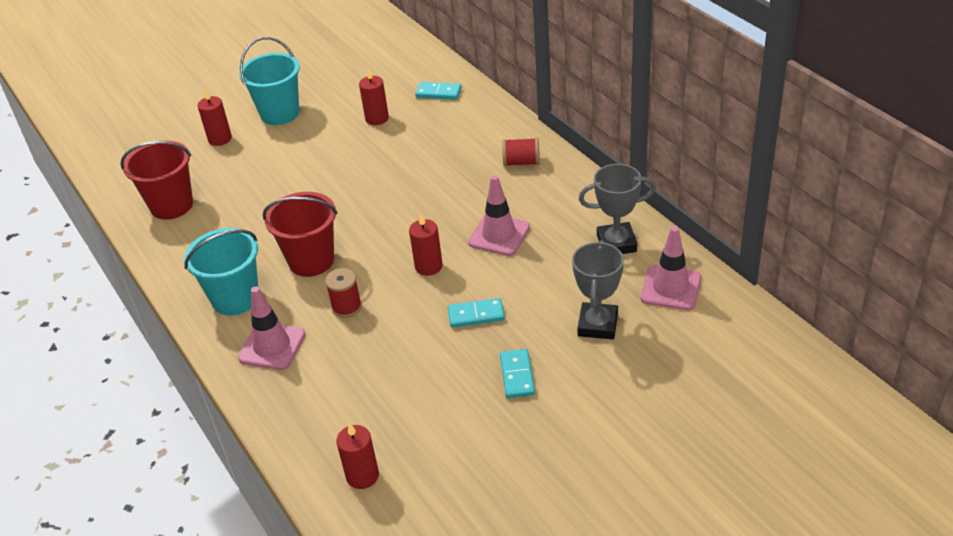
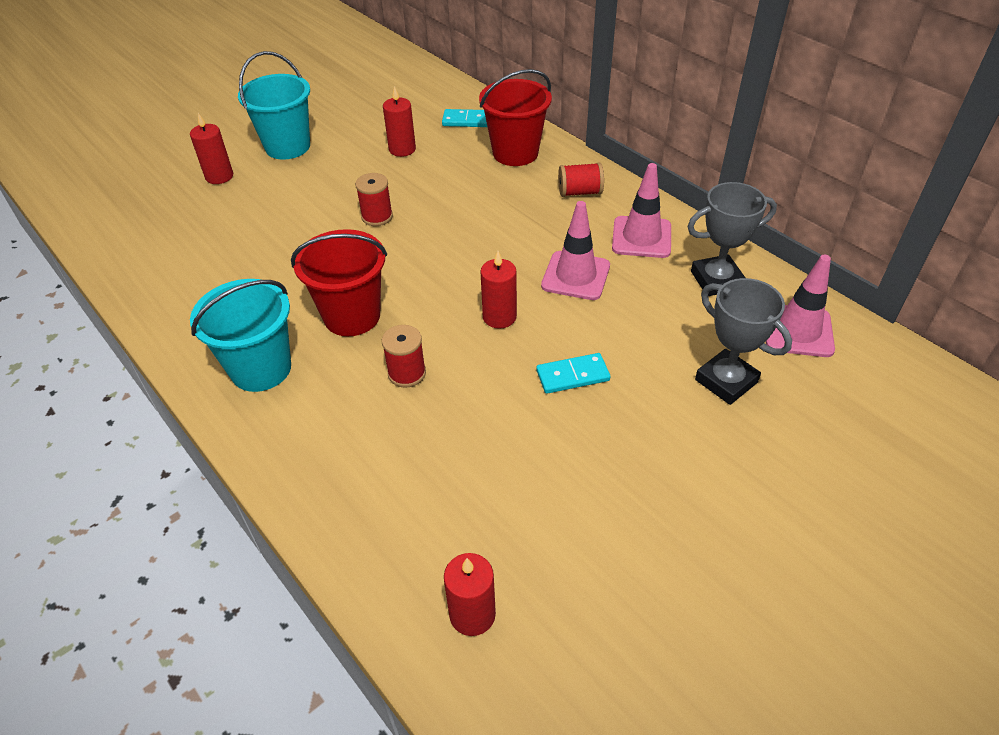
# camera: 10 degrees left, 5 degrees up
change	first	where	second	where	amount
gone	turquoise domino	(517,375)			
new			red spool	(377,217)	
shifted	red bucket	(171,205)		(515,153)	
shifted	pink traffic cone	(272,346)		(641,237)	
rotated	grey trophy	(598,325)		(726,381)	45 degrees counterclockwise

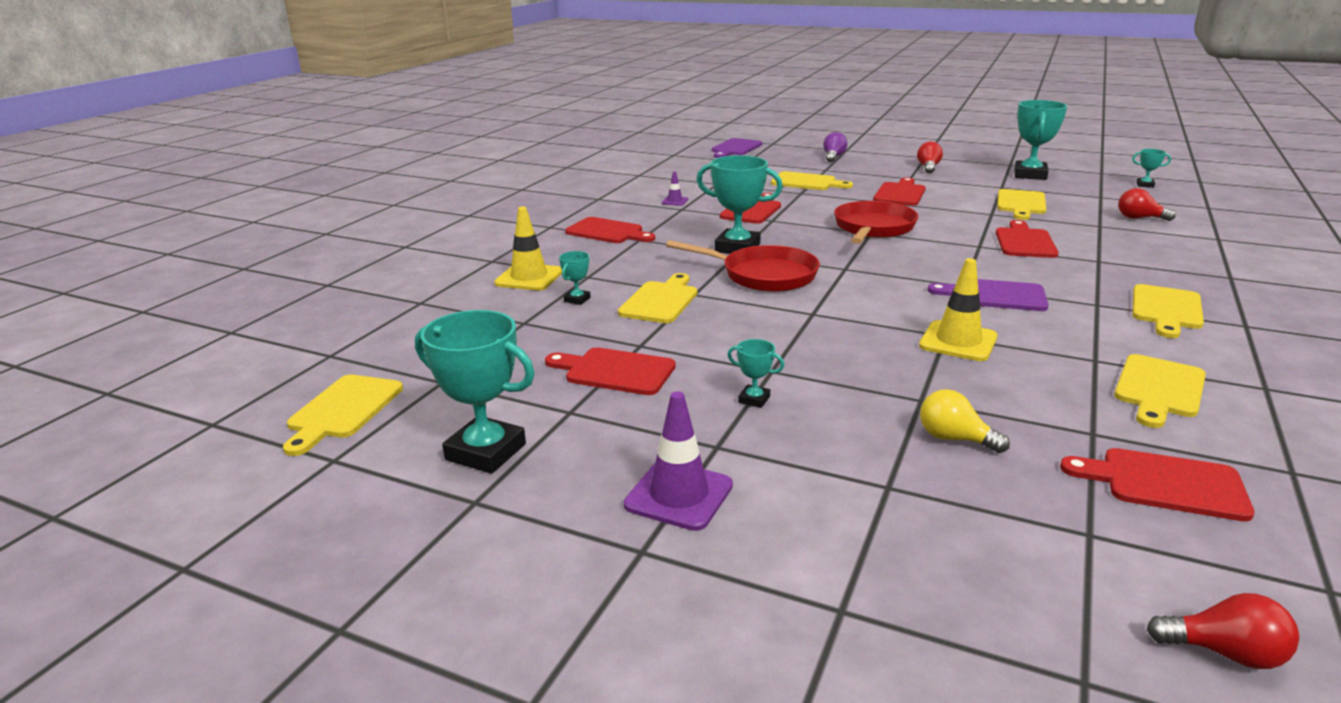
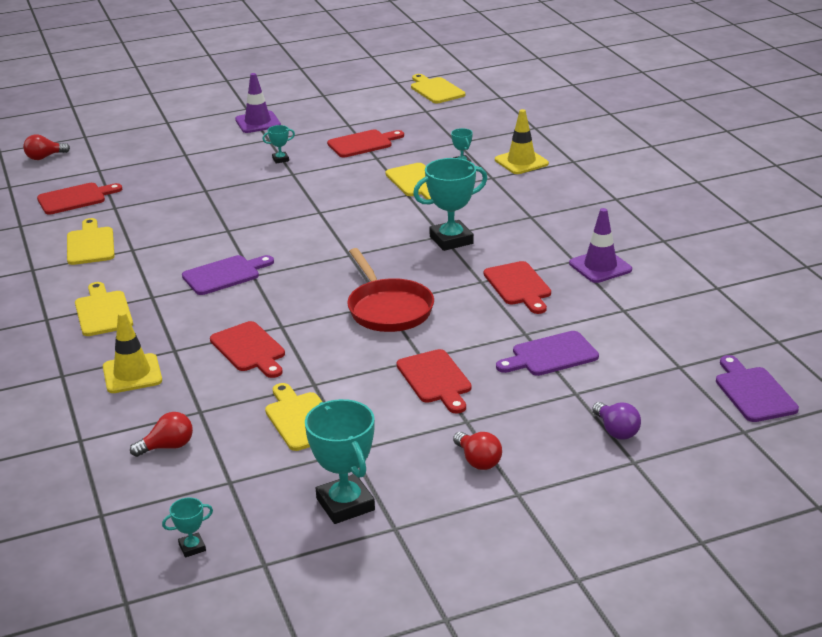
# camera: 135 degrees right, 5 degrees up
change	first	where	second	where	amount
gone	turquoise trophy	(486,452)			
gone	red cutting board	(608,232)			
gone	red pan	(763,275)			
gone	yellow light bulb	(954,439)			
shifted	yellow traffic cone	(958,341)		(132,374)	
repainted	yellow cutting board	(807,182)	purple cutting board	(550,355)	
scaled	purple traffic cone	(675,201)		(600,267)	x1.93

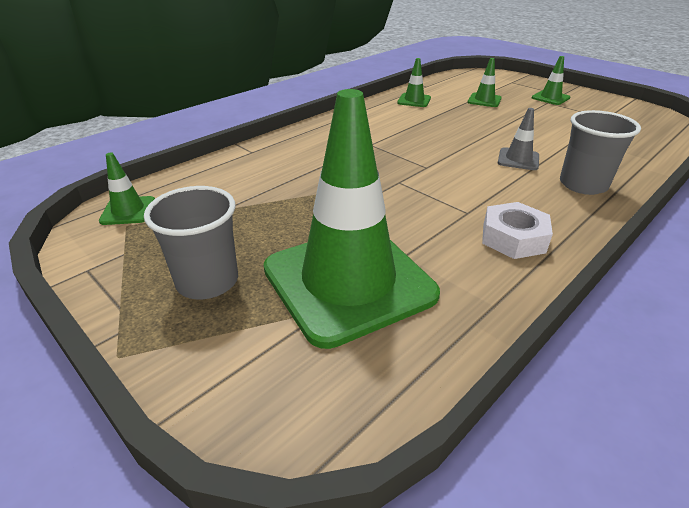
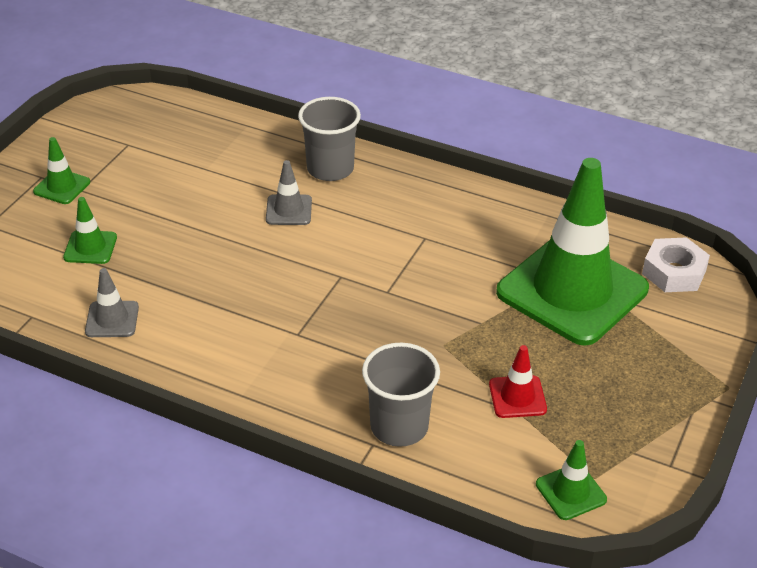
# camera: 110 degrees left, 5 degrees up
change	first	where	second	where	amount
new			red traffic cone	(517,397)	
shifted	grey cup	(207,281)		(399,426)	
shifted	white nut	(513,238)		(674,272)	
repainted	green traffic cone	(414,100)	grey traffic cone	(112,319)	

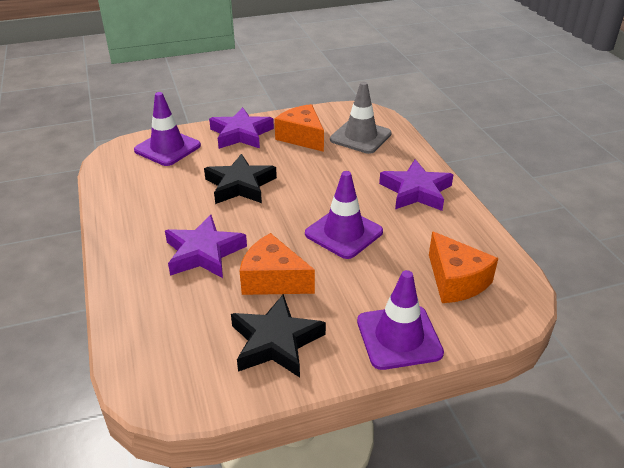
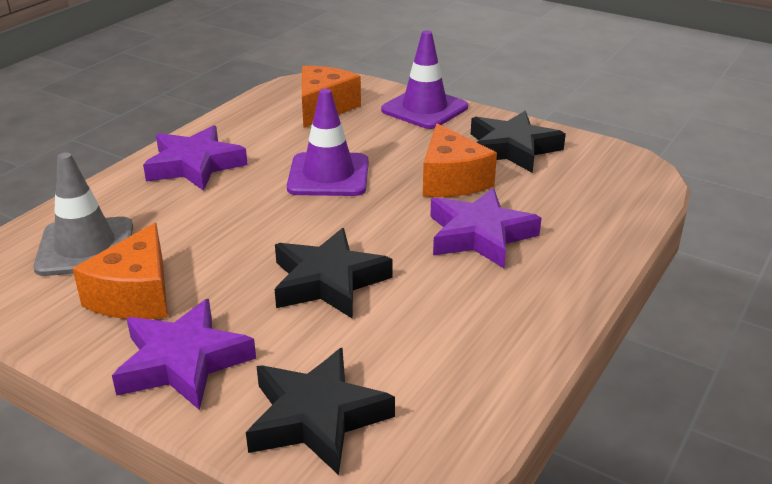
# camera: 130 degrees left, 5 degrees down
change	first	where	second	where	amount
swapped	purple traffic cone	(167,148)	black star	(317,417)	

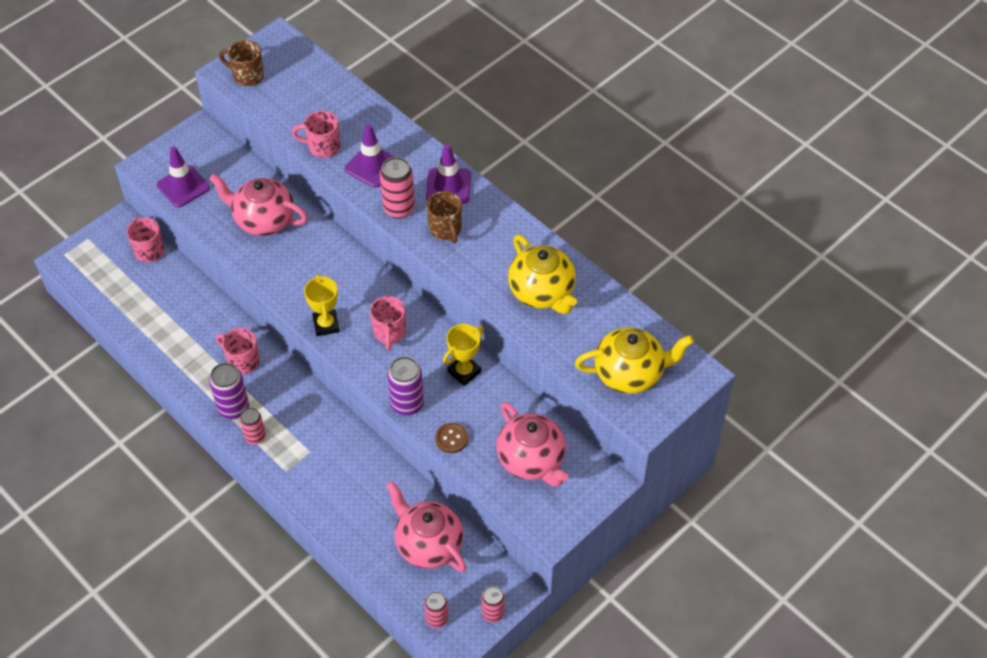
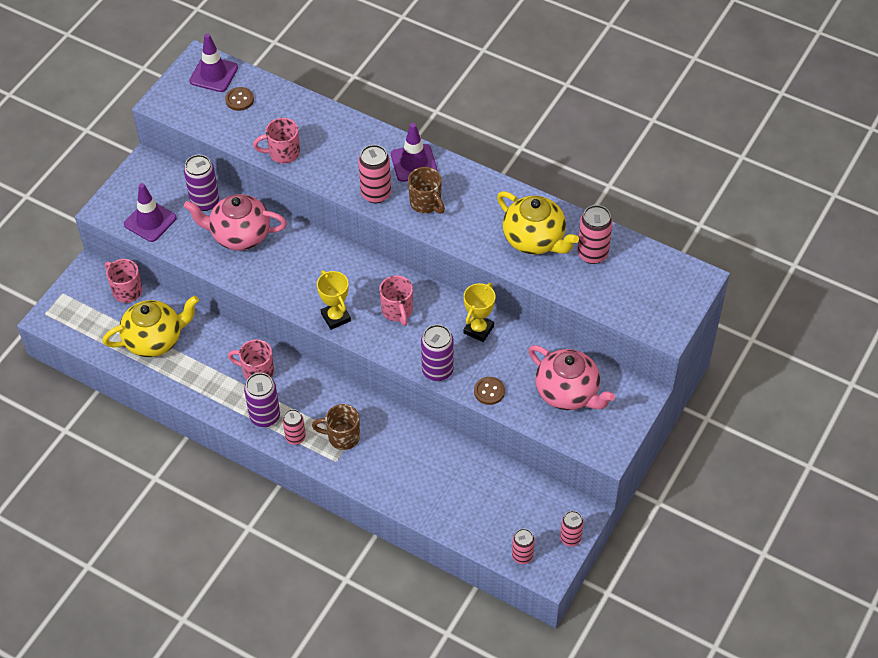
# camera: 15 degrees left, 0 degrees up
change	first	where	second	where	amount
gone	pink teapot	(428,544)			
new			purple can	(205,201)	
new			brown button	(239,100)	
new			pink can	(592,254)	
shifted	brown mug	(247,76)		(342,437)	
shifted	purple traffic cone	(372,166)		(213,74)	
shifted	yellow teapot	(630,373)		(155,340)	

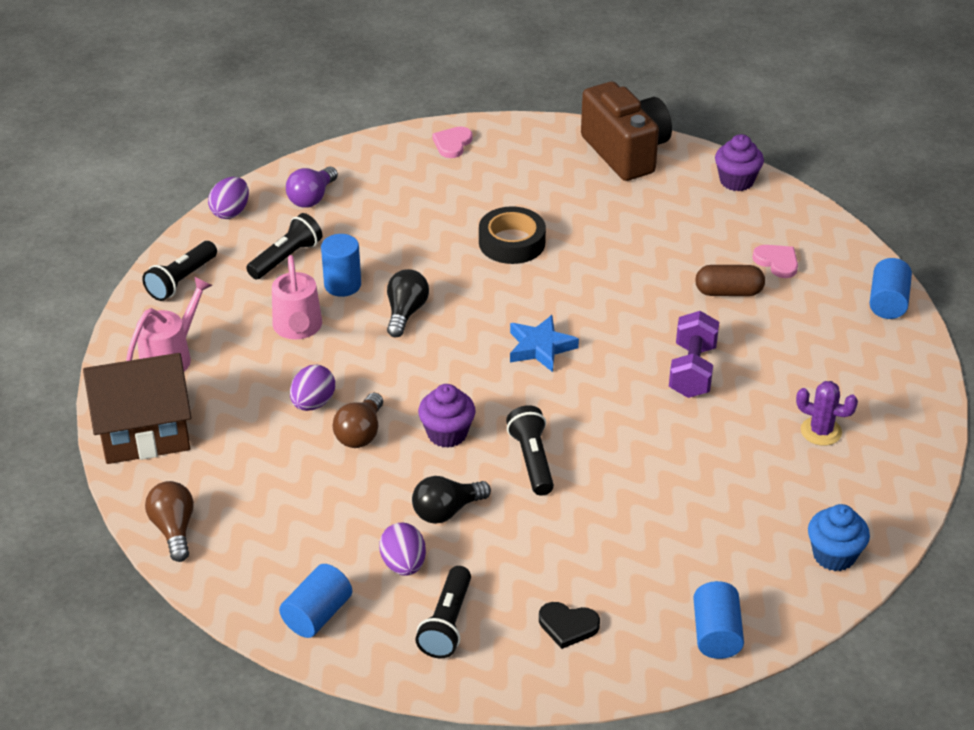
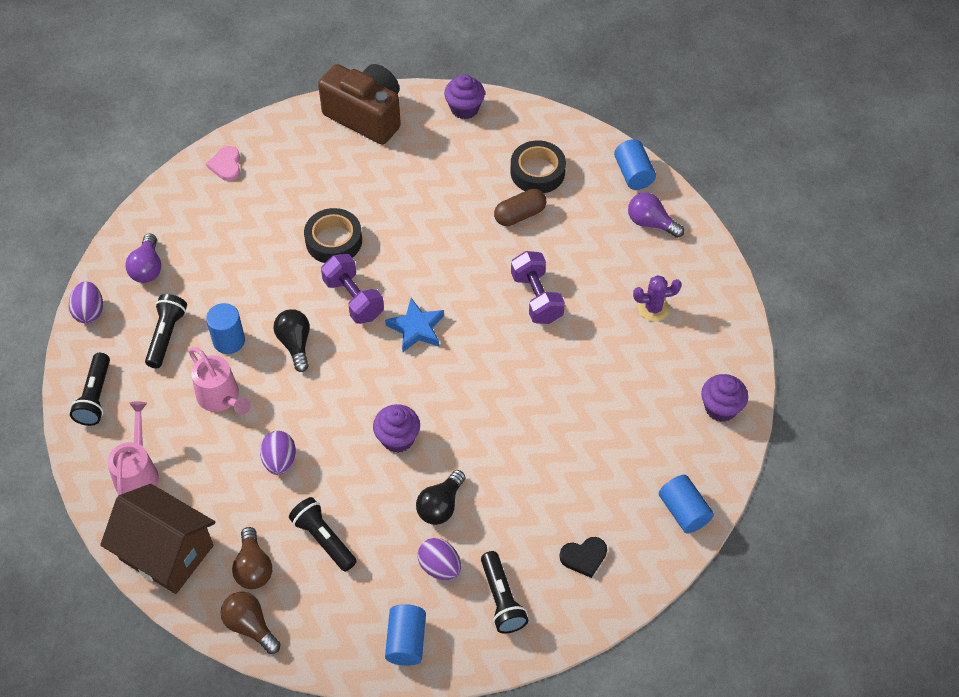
# camera: 30 degrees left, 15 degrees up
change	first	where	second	where	amount
new			purple dumbbell	(353,299)	
new			purple light bulb	(651,223)	
shifted	brown light bulb	(360,433)		(253,568)	
shifted	black flashlight	(532,460)		(323,539)	
swapped	pink heart	(777,262)	black tape	(537,172)	
repainted	blue cupcake	(834,555)	purple cupcake	(721,408)	
rotated	brown house	(145,433)		(166,552)	75 degrees clockwise

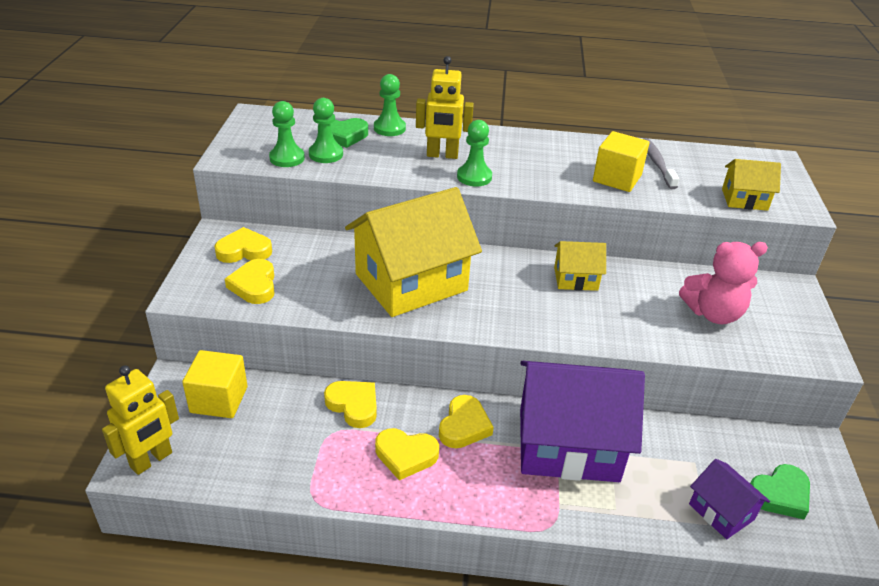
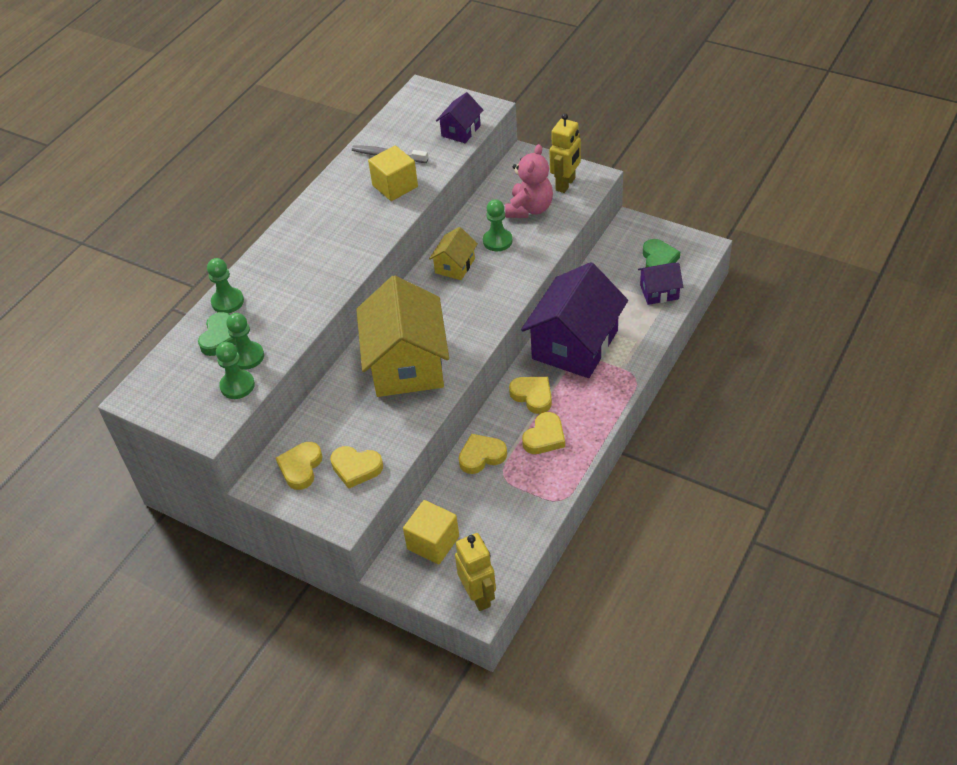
# camera: 60 degrees left, 10 degrees up
change	first	where	second	where	amount
shifted	yellow robot	(442,155)		(566,184)	
shifted	green pawn	(474,177)		(497,241)	
repainted	yellow house	(744,199)	purple house	(461,131)	

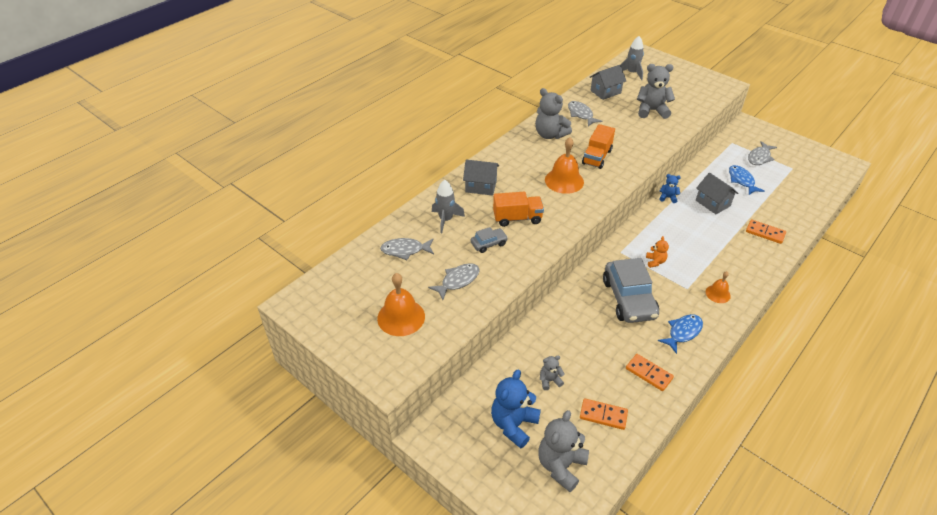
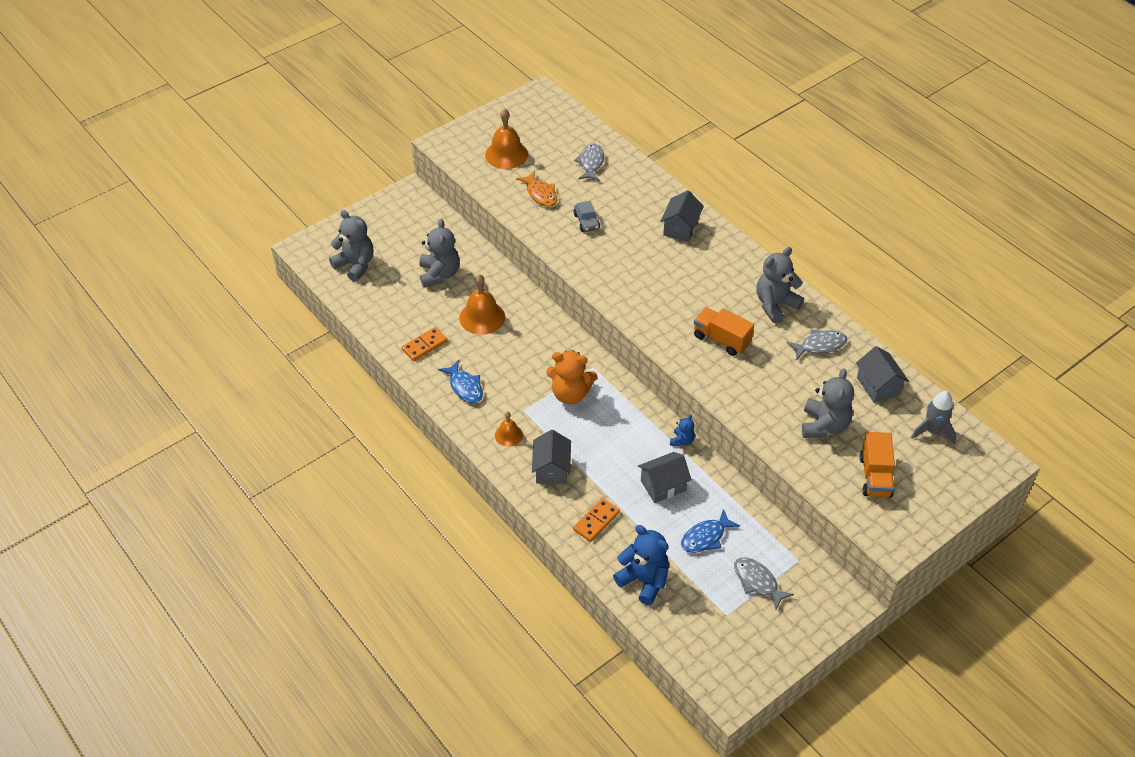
# camera: 100 degrees right, 5 degrees up
change	first	where	second	where	amount
gone	grey rocket	(446,220)			
gone	orange domino	(603,415)			
gone	grey car	(629,299)			
new			grey house	(551,469)	
shifted	blue teddy bear	(513,424)		(644,580)	
shifted	orange truck	(517,218)		(875,476)	
shifted	orange bell	(564,181)		(482,317)	
repainted	grey fish	(458,281)	orange fish	(540,194)	
rotated	blue fish	(741,180)		(705,537)	150 degrees clockwise
scaled	grey teddy bear	(549,380)		(439,274)	x1.95
scaled	orange teddy bear	(655,262)		(570,394)	x1.95

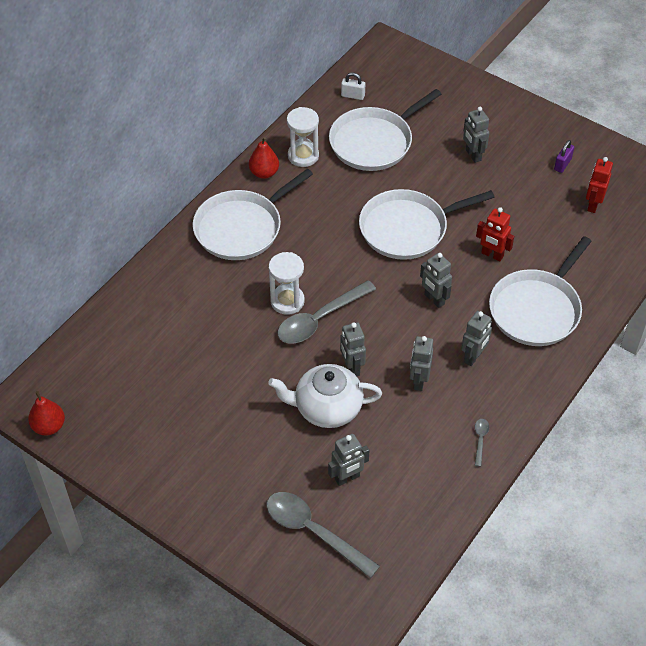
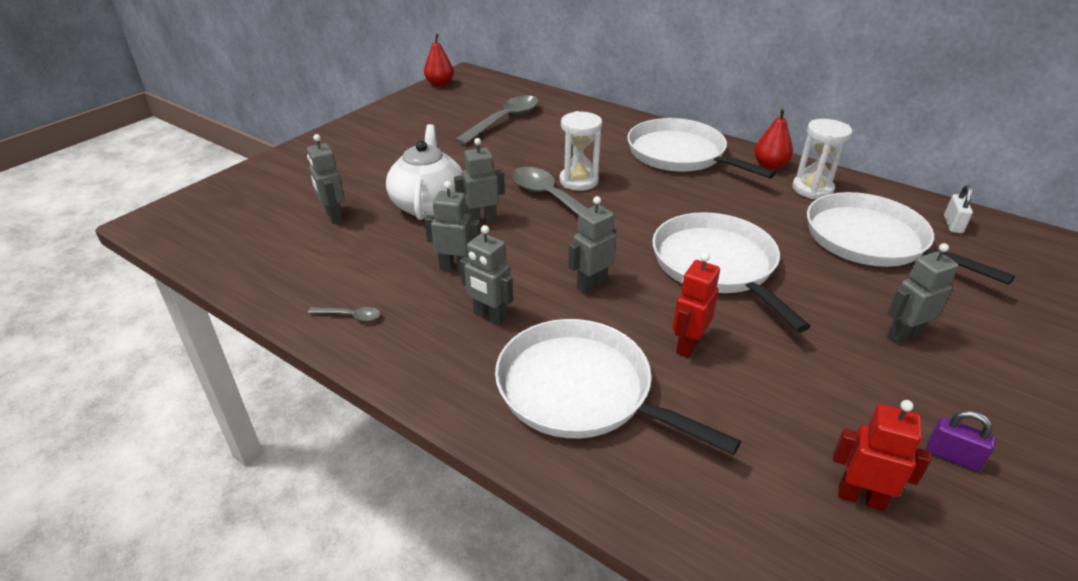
# camera: 90 degrees right, 15 degrees down
change	first	where	second	where	amount
shifted	grey spoon	(313,531)		(504,120)	

